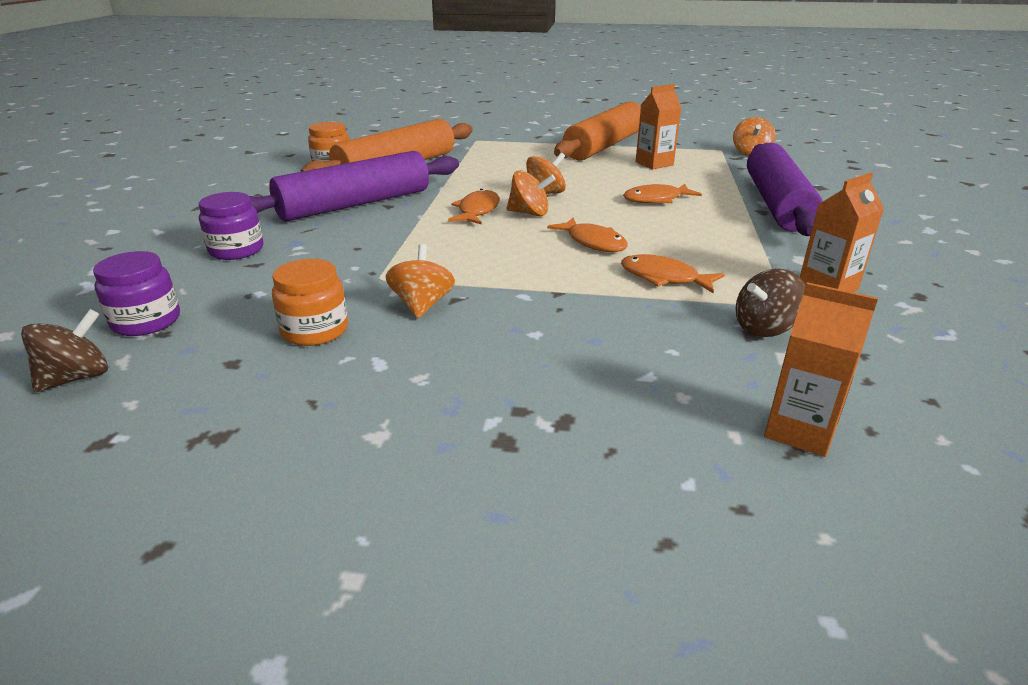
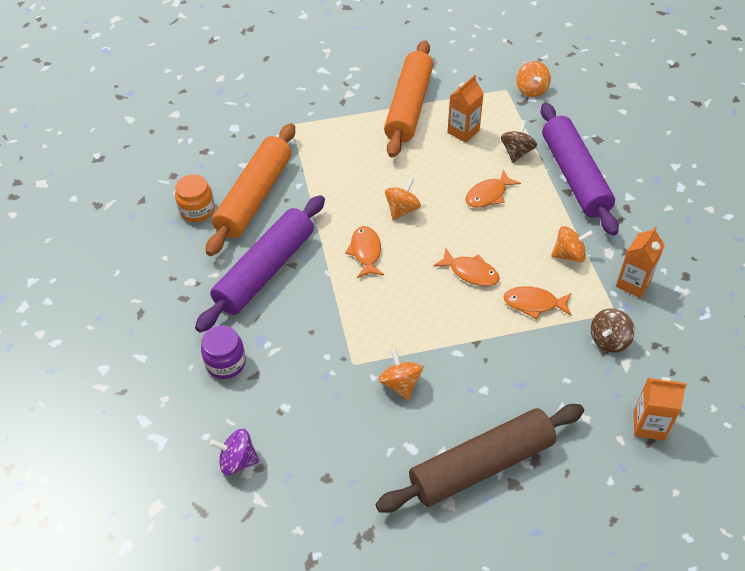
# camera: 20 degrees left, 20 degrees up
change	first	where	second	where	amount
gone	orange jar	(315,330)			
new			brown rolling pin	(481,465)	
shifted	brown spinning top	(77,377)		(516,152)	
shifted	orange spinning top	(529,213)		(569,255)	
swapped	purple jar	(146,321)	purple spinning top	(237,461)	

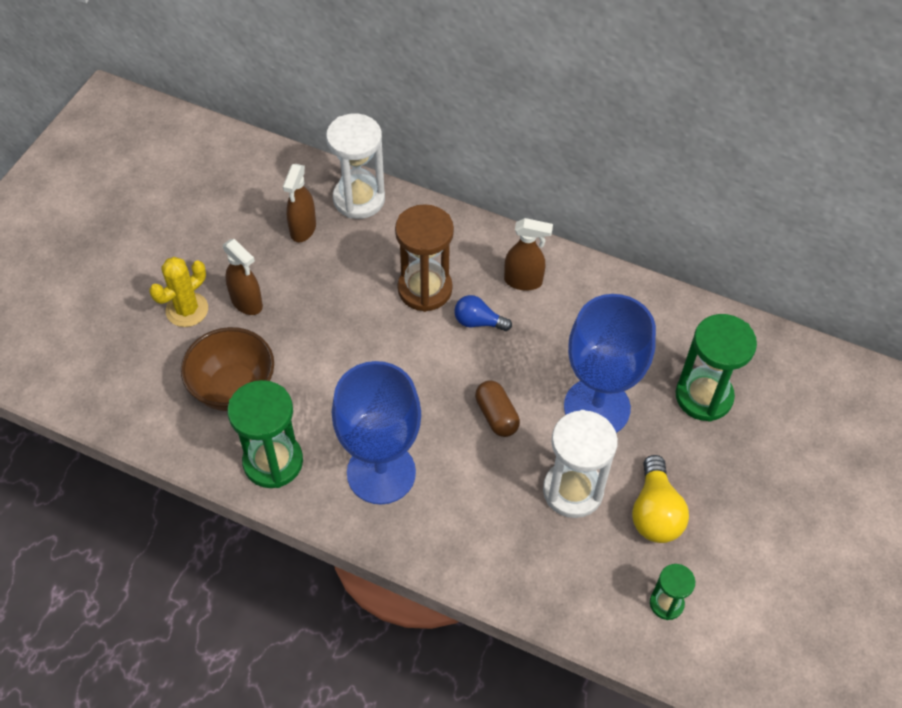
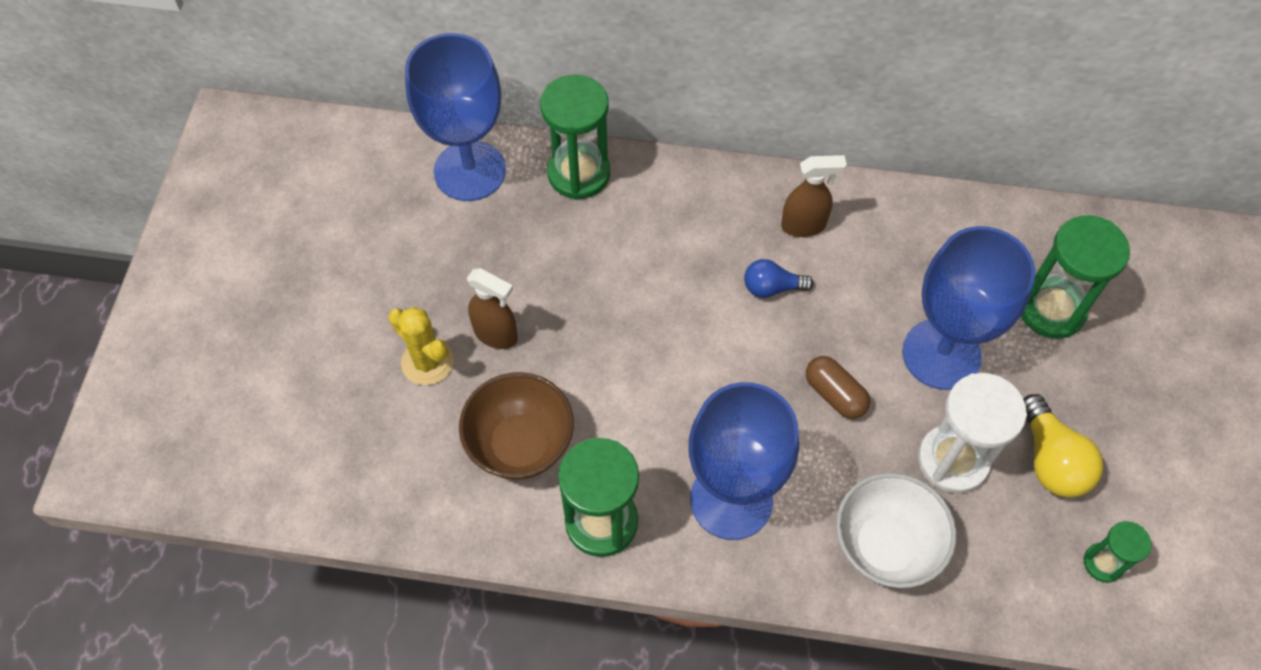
# camera: 15 degrees left, 5 degrees up
change	first	where	second	where	amount
gone	brown spray bottle	(303,229)			
gone	brown hourglass	(425,289)			
new			blue goblet	(470,171)	
new			white bowl	(885,546)	
repainted	white hourglass	(359,199)	green hourglass	(579,173)	
rotated	yellow cactus	(187,310)		(427,362)	75 degrees counterclockwise

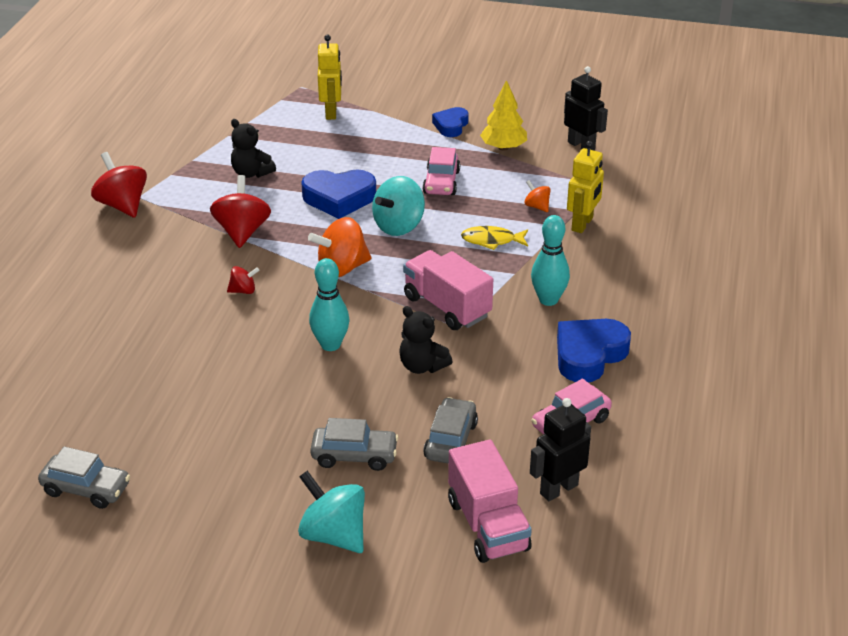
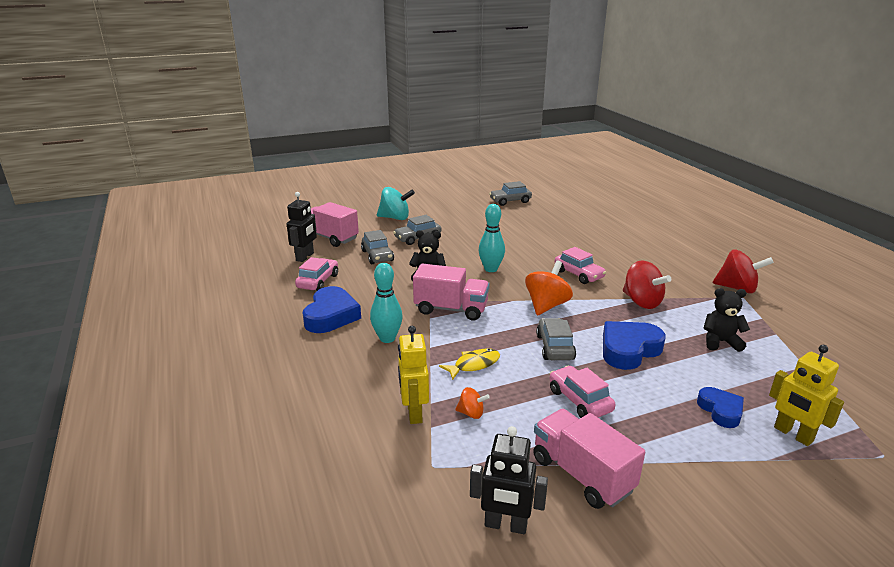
# camera: 145 degrees right, 10 degrees down
change	first	where	second	where	amount
shifted	blue heart	(451,126)		(720,410)	
swapped	red spinning top	(243,291)	pink car	(578,274)	
swapped	turquoise spinning top	(399,226)	grey car	(554,347)	
swapped	yellow tree	(503,147)	pink truck	(582,474)	

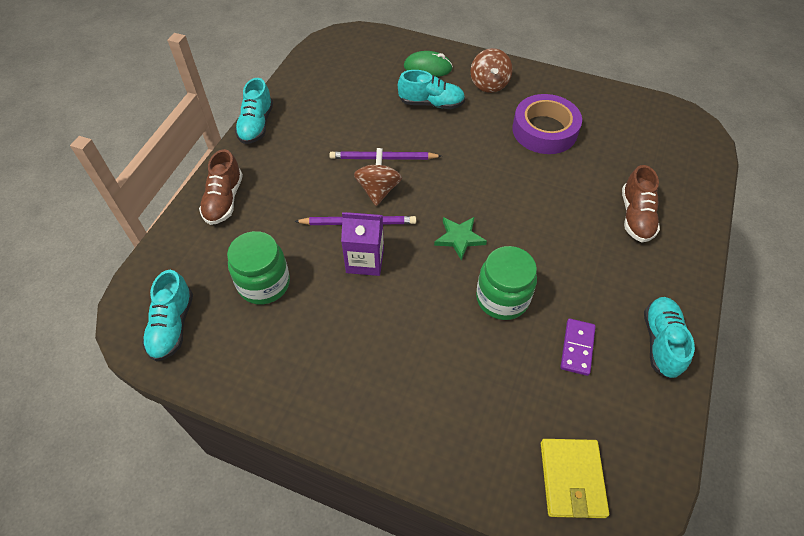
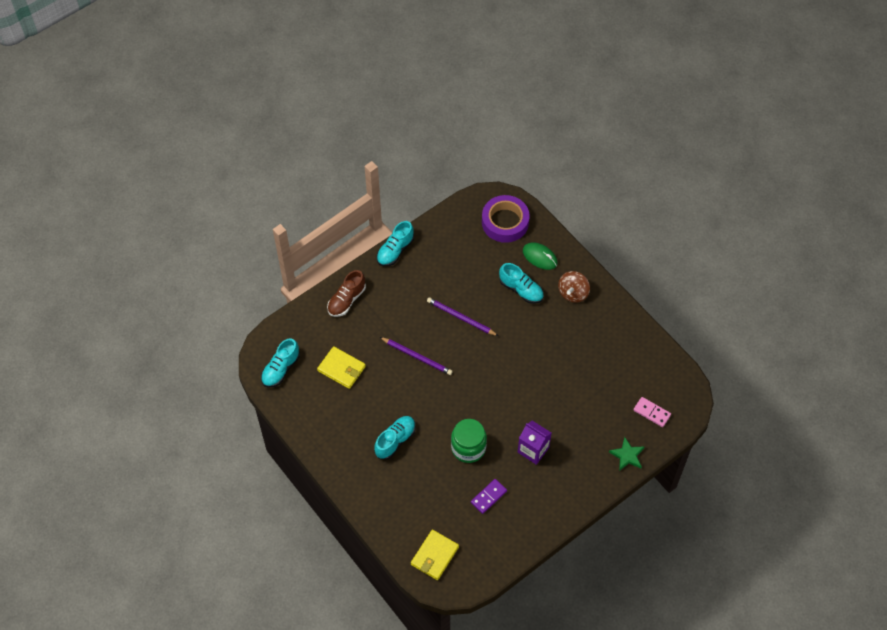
# camera: 30 degrees right, 5 degrees up
change	first	where	second	where	amount
gone	brown spinning top	(378,190)			
gone	brown shoe	(636,216)			
new			pink domino	(651,413)	
shifted	purple carton	(365,260)		(533,450)	
shifted	green star	(459,238)		(627,455)	
shifted	purple tape	(544,130)		(505,222)	
shifted	turquoise shoe	(661,342)		(395,440)	
swapped	green jar	(264,283)	yellow wallet	(341,369)	

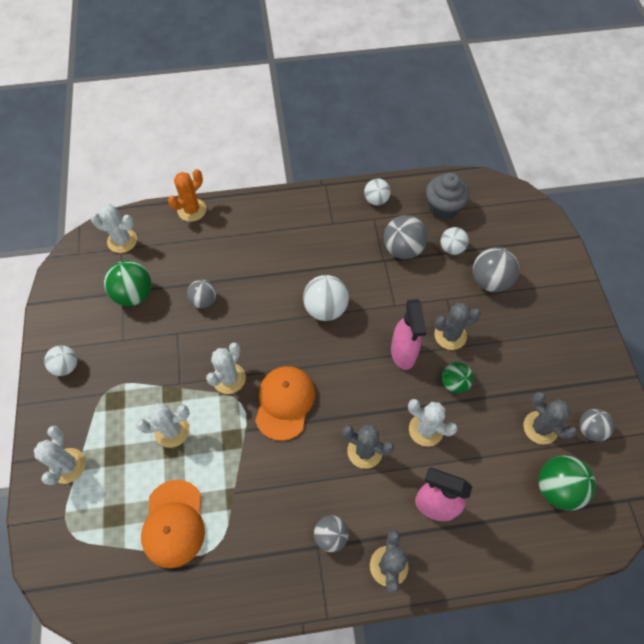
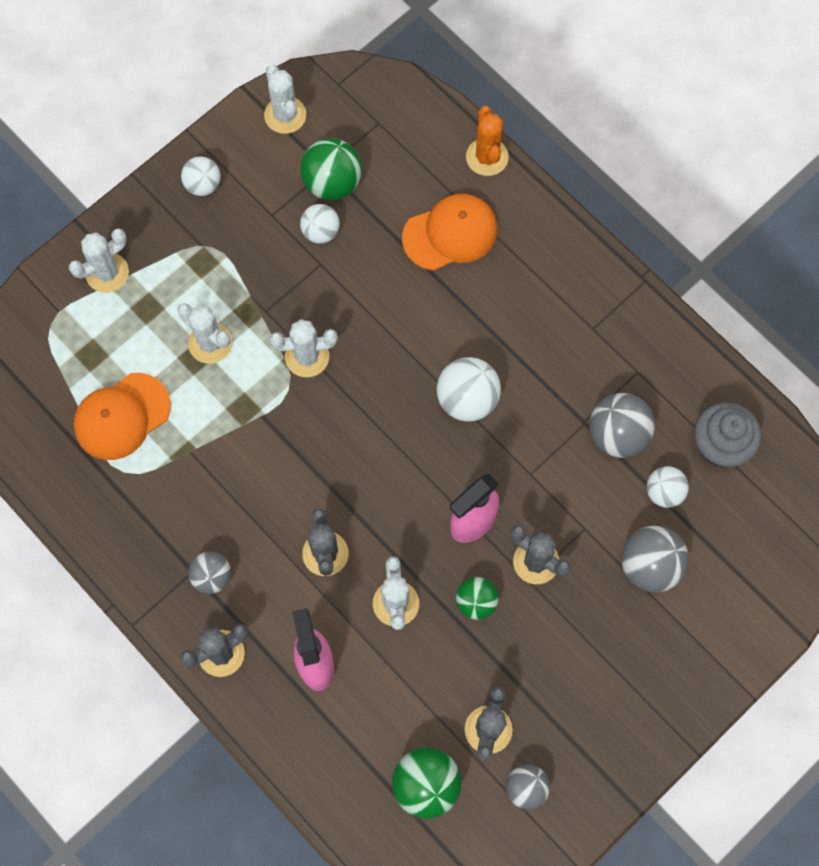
# camera: 55 degrees right, 10 degrees up
change	first	where	second	where	amount
gone	grey ball	(204,300)			
shifted	white cactus	(122,241)		(285,115)	
shifted	orange cap	(284,402)		(450,233)	
shifted	white ball	(376,200)		(321,232)	
rotated	orange cactus	(192,210)		(487,157)	75 degrees clockwise

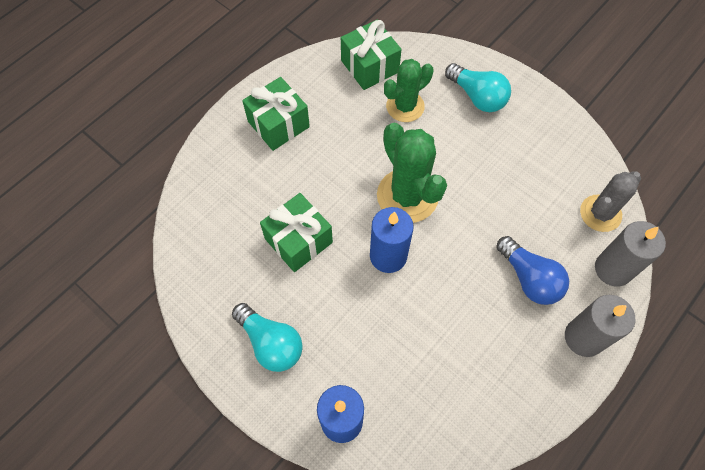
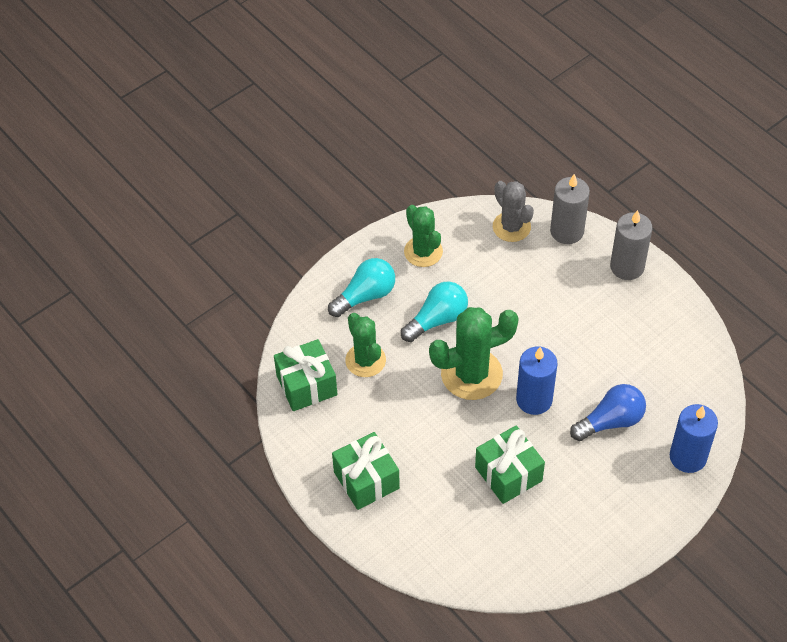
# camera: 80 degrees left, 10 degrees down
change	first	where	second	where	amount
new			green cactus	(423,252)	
shifted	turquoise light bulb	(271,343)		(437,320)	
shifted	blue light bulb	(529,278)		(610,421)	

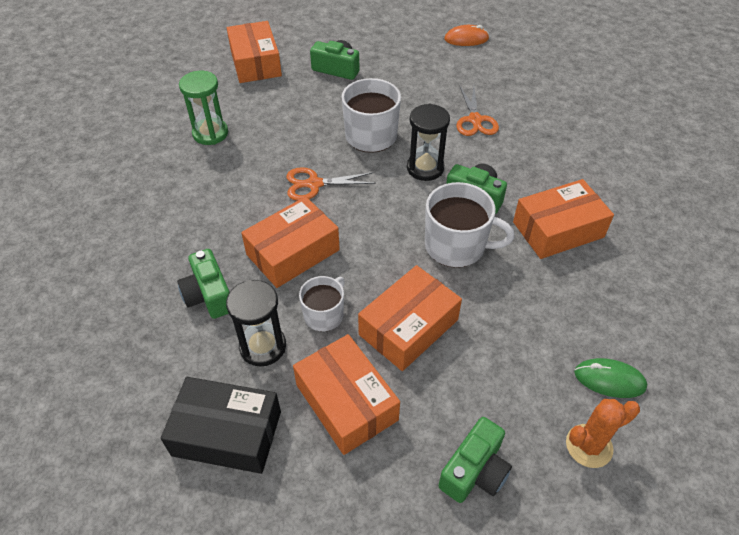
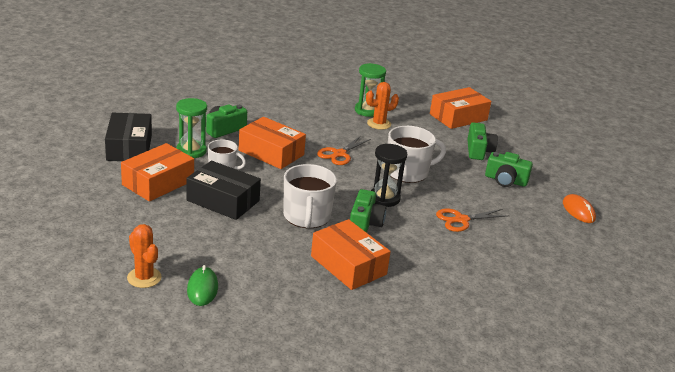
# camera: 70 degrees right, 20 degrees down
change	first	where	second	where	amount
new			orange cactus	(379,124)	
shifted	green camera	(474,471)		(505,180)	
repainted	black hourglass	(263,346)	green hourglass	(191,151)	
repainted	orange box	(408,327)	black box	(223,201)	
rotated	orange scissors	(314,184)		(339,154)	120 degrees counterclockwise

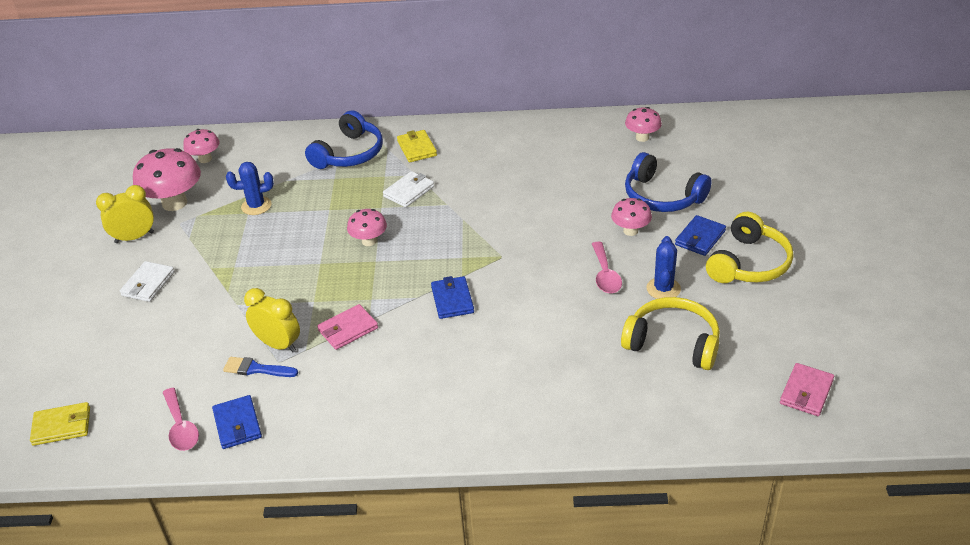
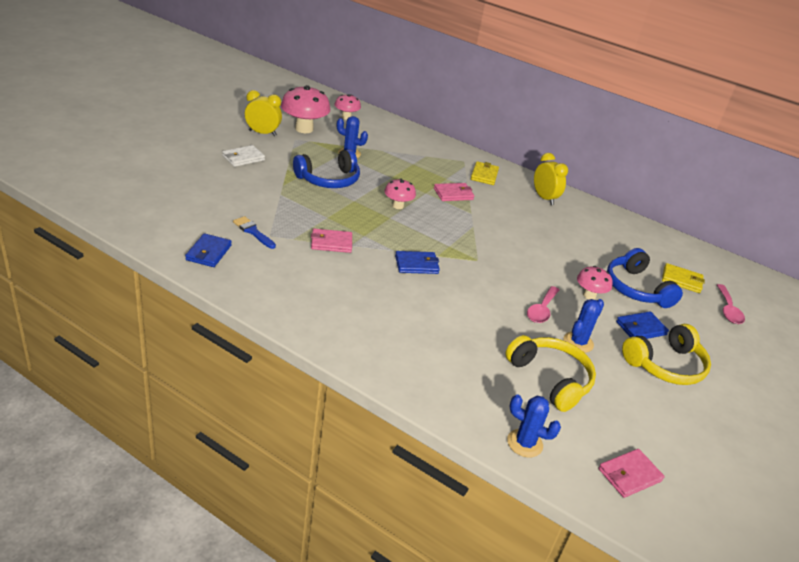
# camera: 25 degrees right, 5 degrees down
change	first	where	second	where	amount
gone	pink mushroom	(642,137)			
new			blue cactus	(524,443)	
shifted	yellow wallet	(62,426)		(681,280)	
shifted	pink spoon	(181,427)		(728,310)	
shifted	yellow clock	(278,344)		(544,198)	
shifted	blue headphones	(349,153)		(329,179)	
repainted	white wallet	(409,191)	pink wallet	(453,194)	
rotated	blue wallet	(452,300)		(416,265)	60 degrees clockwise

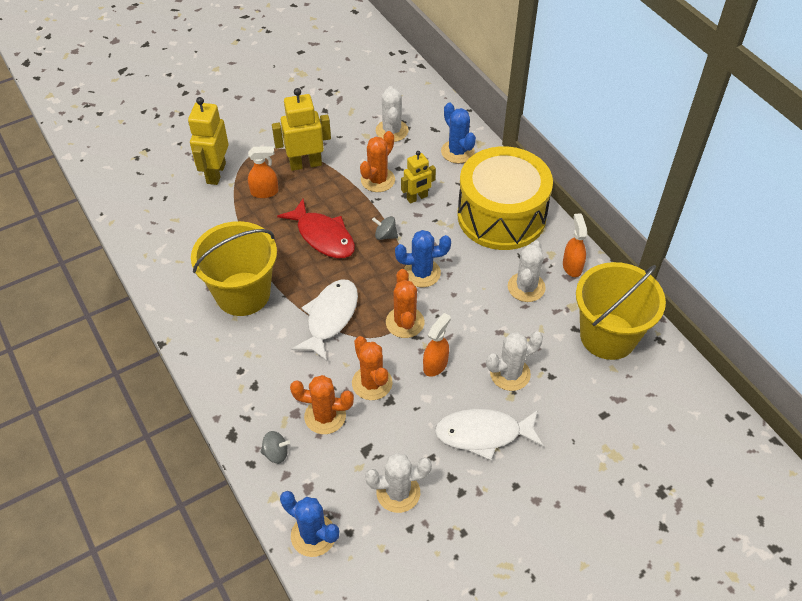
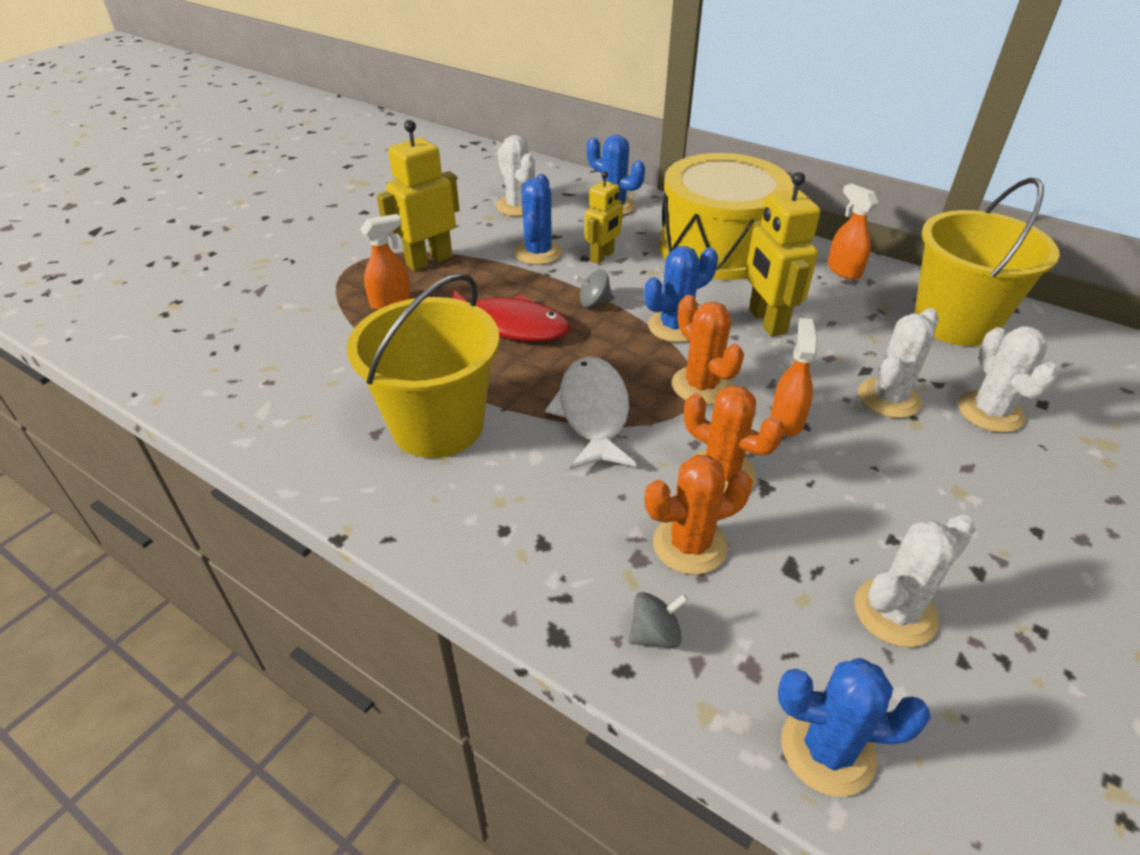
# camera: 25 degrees left, 10 degrees down
change	first	where	second	where	amount
gone	white fish	(483,434)			
shifted	yellow robot	(215,173)		(766,321)	
shifted	white cactus	(526,287)		(990,412)	
repainted	orange cactus	(378,180)	blue cactus	(538,252)	

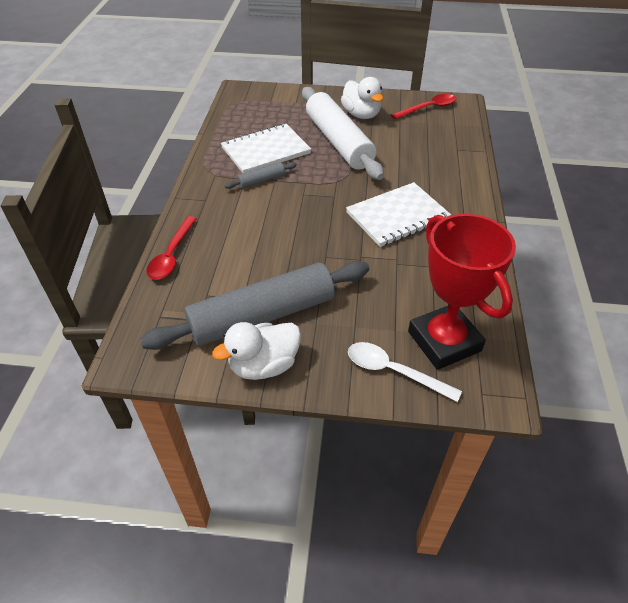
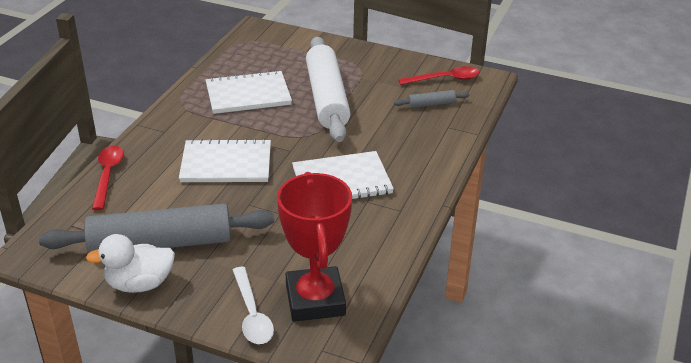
# camera: 15 degrees right, 10 degrees down
change	first	where	second	where	amount
gone	white duck	(361,115)			
new			white notebook	(226,163)	
shifted	grey rolling pin	(261,180)		(431,104)	
rotated	red spoon	(172,255)		(108,175)	150 degrees clockwise
rotated	white spoon	(393,371)		(252,314)	150 degrees counterclockwise

